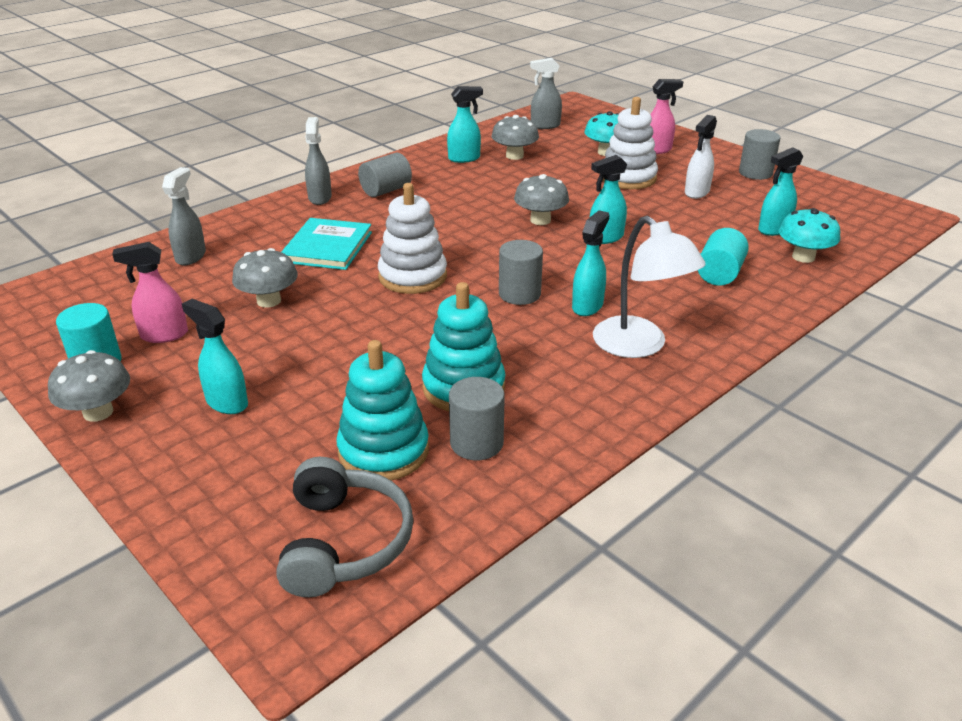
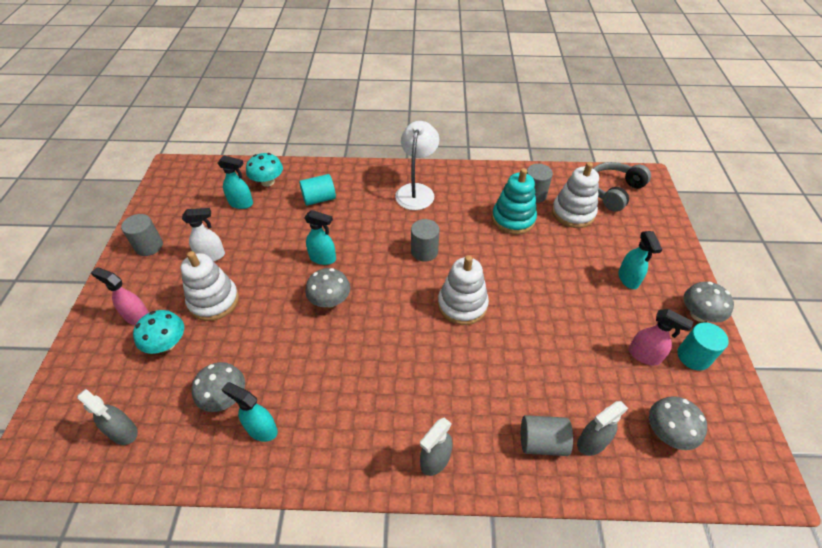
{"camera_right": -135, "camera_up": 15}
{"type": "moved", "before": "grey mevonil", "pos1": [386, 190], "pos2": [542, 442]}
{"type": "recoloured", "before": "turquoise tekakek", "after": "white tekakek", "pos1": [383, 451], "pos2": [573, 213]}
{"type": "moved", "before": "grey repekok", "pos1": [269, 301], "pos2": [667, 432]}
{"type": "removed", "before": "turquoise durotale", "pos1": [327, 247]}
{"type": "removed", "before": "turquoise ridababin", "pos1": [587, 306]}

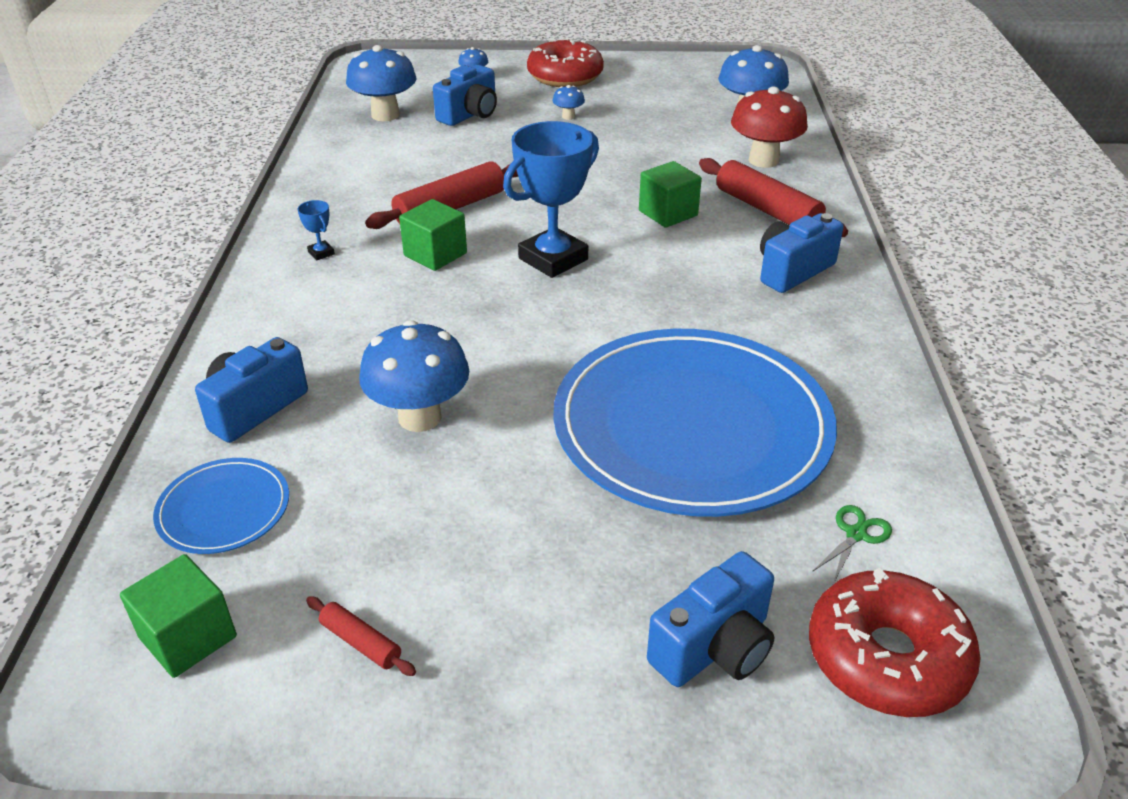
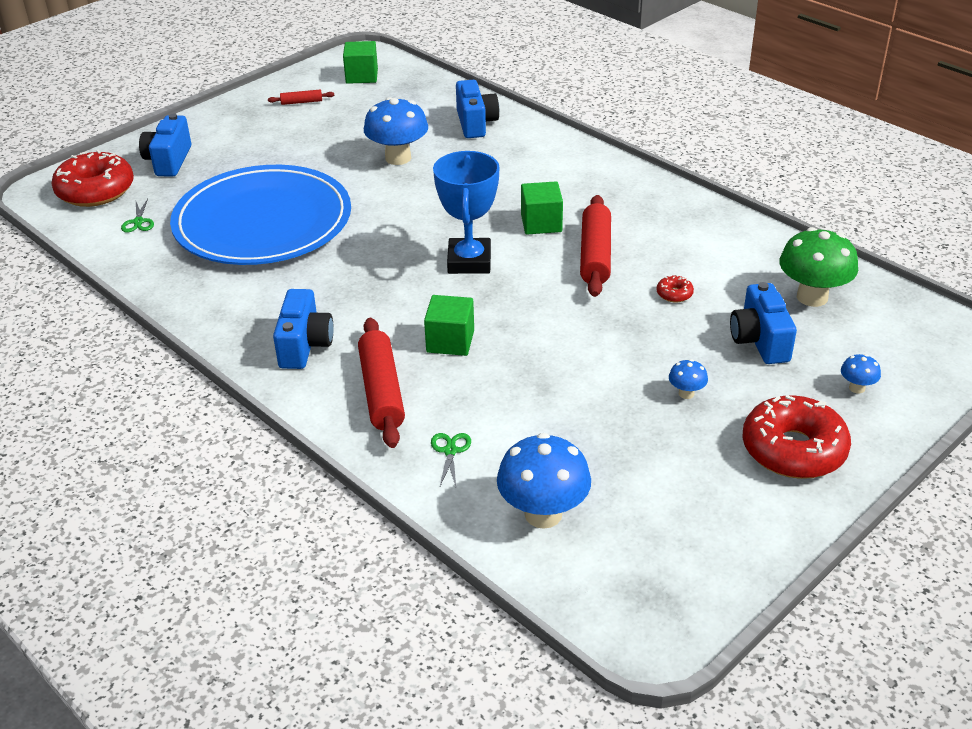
{"camera_right": 135, "camera_up": 0}
{"type": "turned", "before": "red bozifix", "pos1": [767, 210], "pos2": [382, 391], "turn": 75}
{"type": "replaced", "before": "red repekok", "after": "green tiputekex", "pos1": [763, 160], "pos2": [450, 451]}
{"type": "added", "after": "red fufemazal", "pos2": [674, 294]}
{"type": "recoloured", "before": "blue repekok", "after": "green repekok", "pos1": [385, 115], "pos2": [812, 297]}
{"type": "removed", "before": "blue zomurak", "pos1": [224, 509]}
{"type": "removed", "before": "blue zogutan", "pos1": [321, 253]}

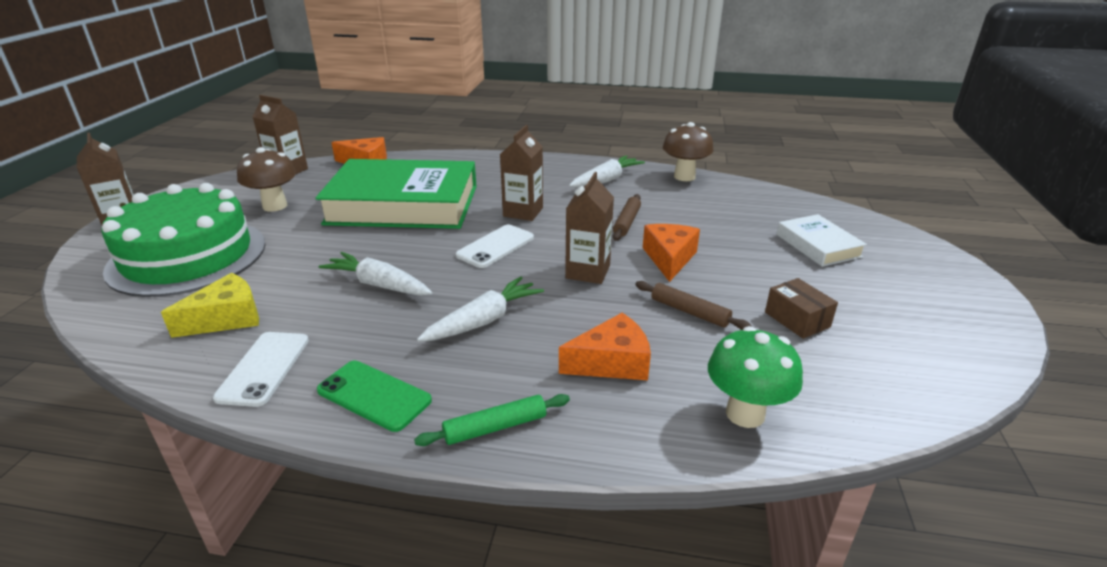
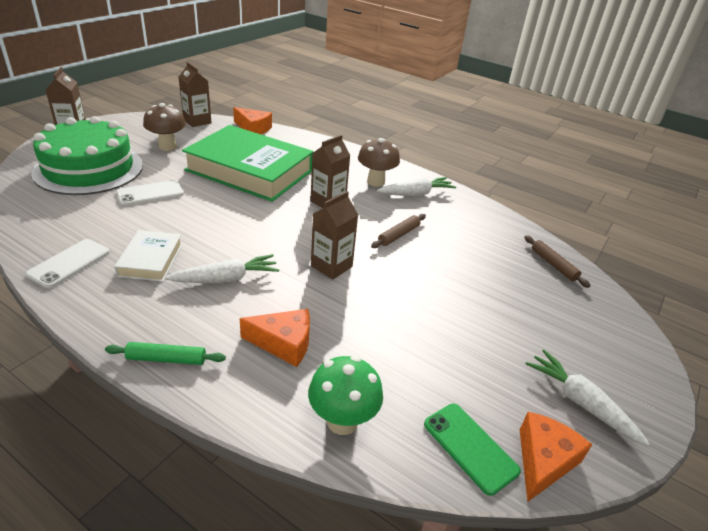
{"camera_right": 20, "camera_up": 5}
{"type": "moved", "before": "white durotale", "pos1": [818, 245], "pos2": [151, 260]}
{"type": "moved", "before": "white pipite", "pos1": [495, 246], "pos2": [150, 193]}
{"type": "moved", "before": "brown repekok", "pos1": [684, 177], "pos2": [376, 182]}
{"type": "moved", "before": "green pipite", "pos1": [374, 395], "pos2": [470, 447]}
{"type": "moved", "before": "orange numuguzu", "pos1": [669, 258], "pos2": [543, 461]}
{"type": "moved", "before": "brown bozifix", "pos1": [689, 312], "pos2": [553, 265]}
{"type": "moved", "before": "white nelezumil", "pos1": [378, 285], "pos2": [580, 402]}
{"type": "removed", "before": "yellow numuguzu", "pos1": [226, 318]}
{"type": "removed", "before": "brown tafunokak", "pos1": [797, 319]}

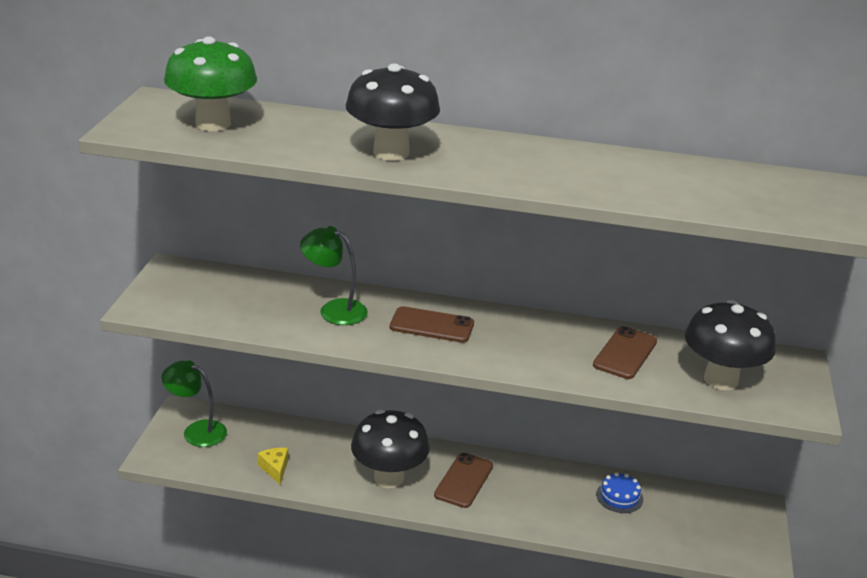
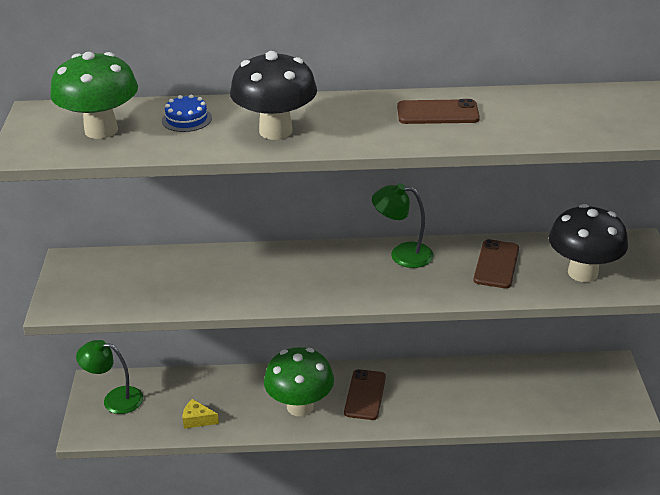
{"camera_right": -10, "camera_up": 5}
{"type": "moved", "before": "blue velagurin", "pos1": [619, 497], "pos2": [187, 119]}
{"type": "turned", "before": "yellow numuguzu", "pos1": [275, 469], "pos2": [197, 420], "turn": -45}
{"type": "recoloured", "before": "black repekok", "after": "green repekok", "pos1": [389, 478], "pos2": [300, 406]}
{"type": "moved", "before": "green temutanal", "pos1": [334, 310], "pos2": [402, 254]}
{"type": "moved", "before": "brown pipite", "pos1": [432, 325], "pos2": [437, 113]}

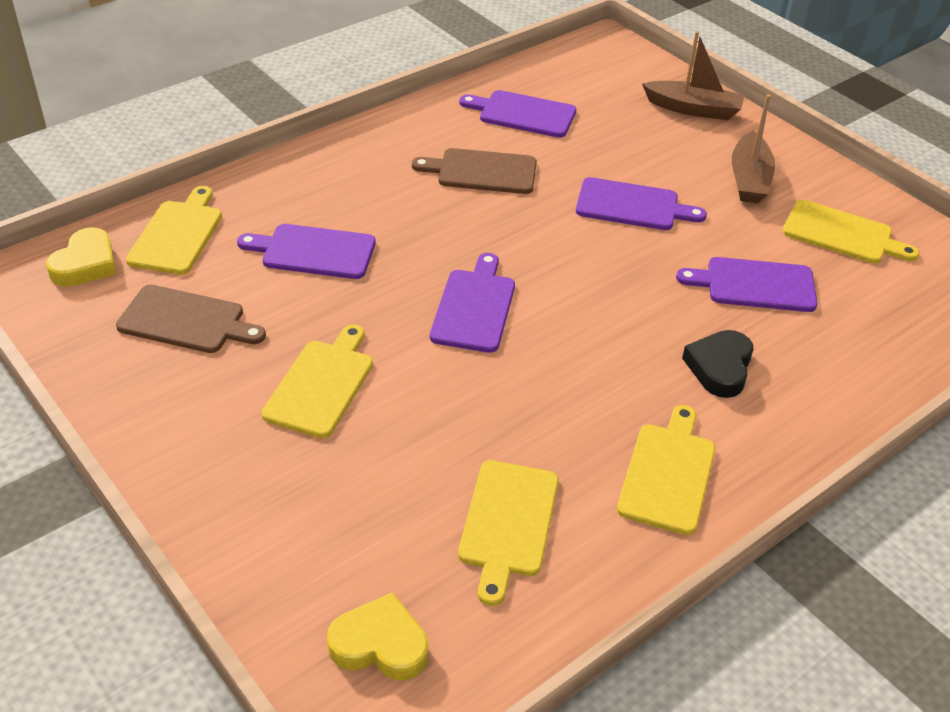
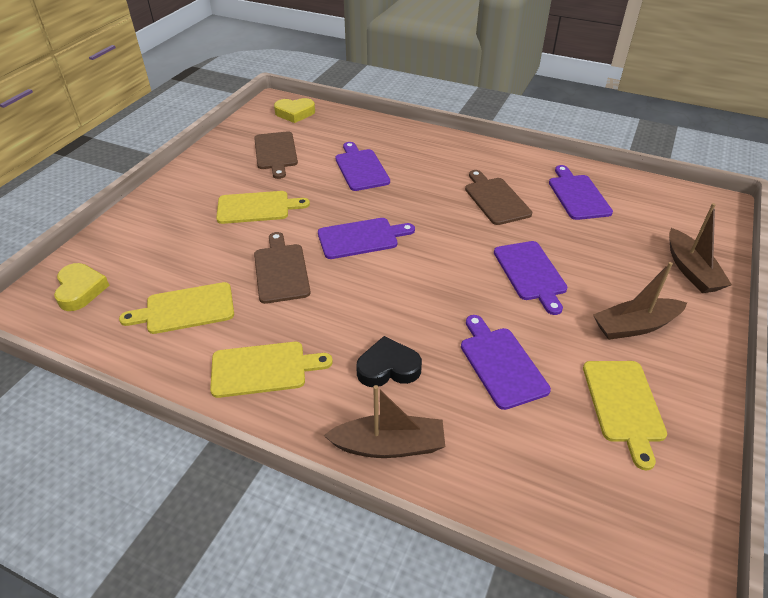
{"camera_right": 65, "camera_up": 0}
{"type": "added", "after": "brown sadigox", "pos2": [281, 271]}
{"type": "added", "after": "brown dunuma", "pos2": [389, 445]}
{"type": "removed", "before": "yellow sadigox", "pos1": [177, 234]}

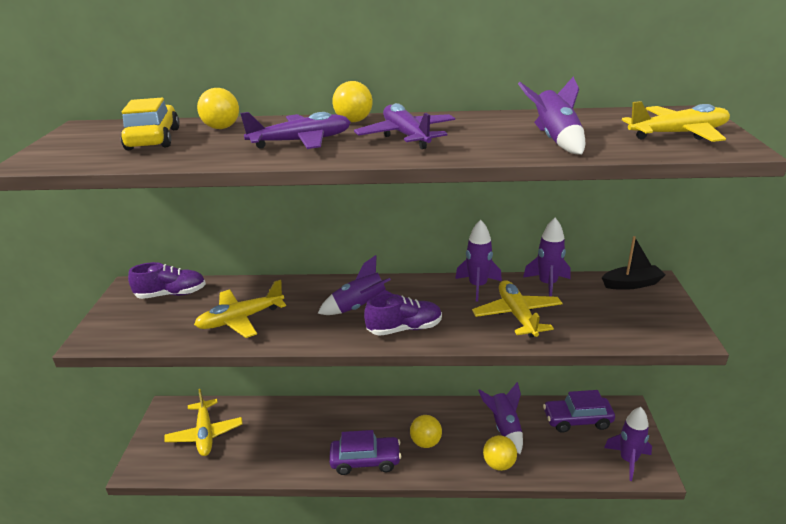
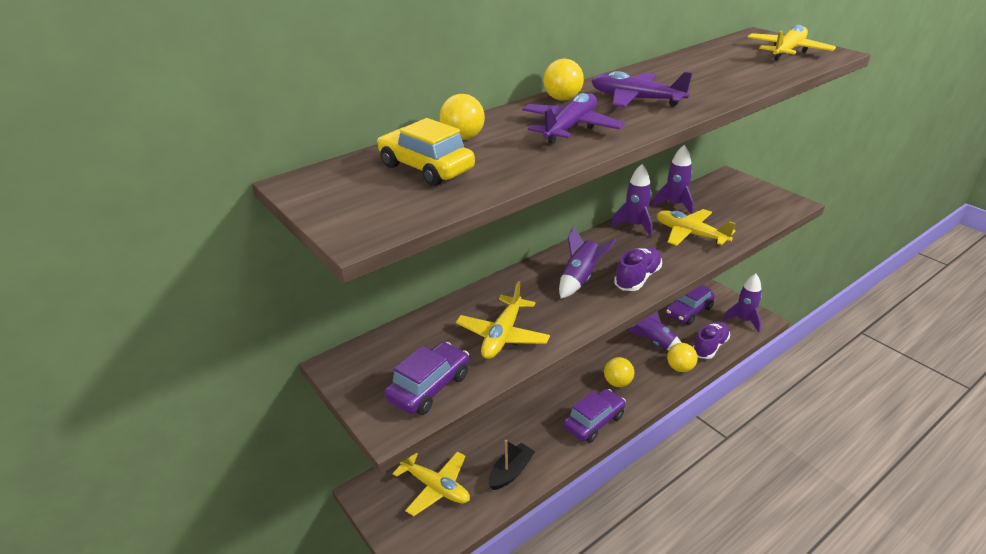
{"camera_right": -40, "camera_up": 5}
{"type": "added", "after": "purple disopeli", "pos2": [429, 387]}
{"type": "moved", "before": "black dunuma", "pos1": [632, 284], "pos2": [511, 472]}
{"type": "moved", "before": "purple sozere", "pos1": [171, 294], "pos2": [710, 347]}
{"type": "removed", "before": "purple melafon", "pos1": [555, 140]}

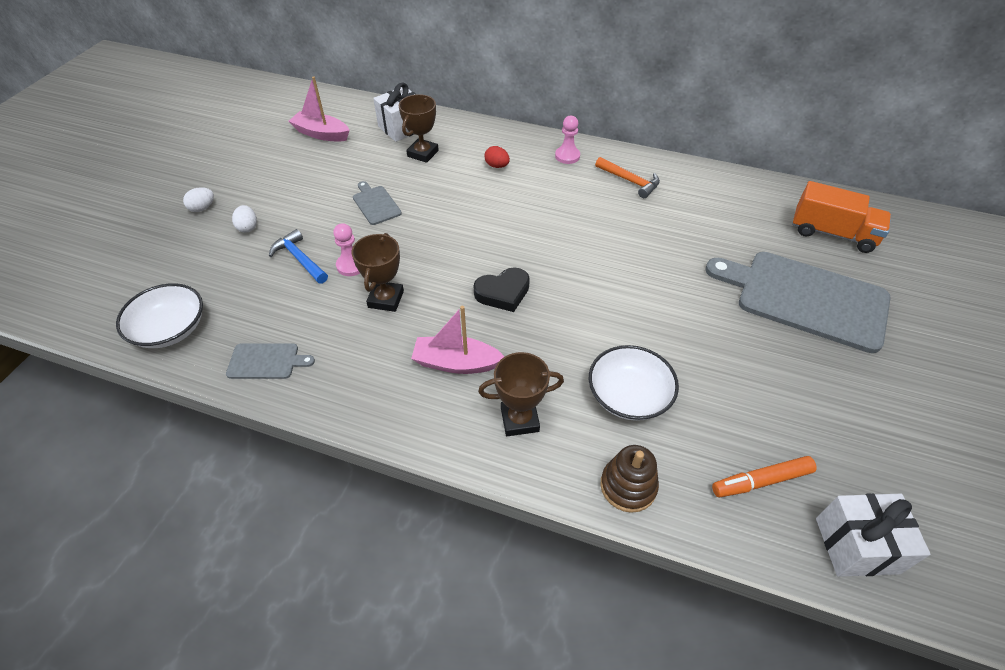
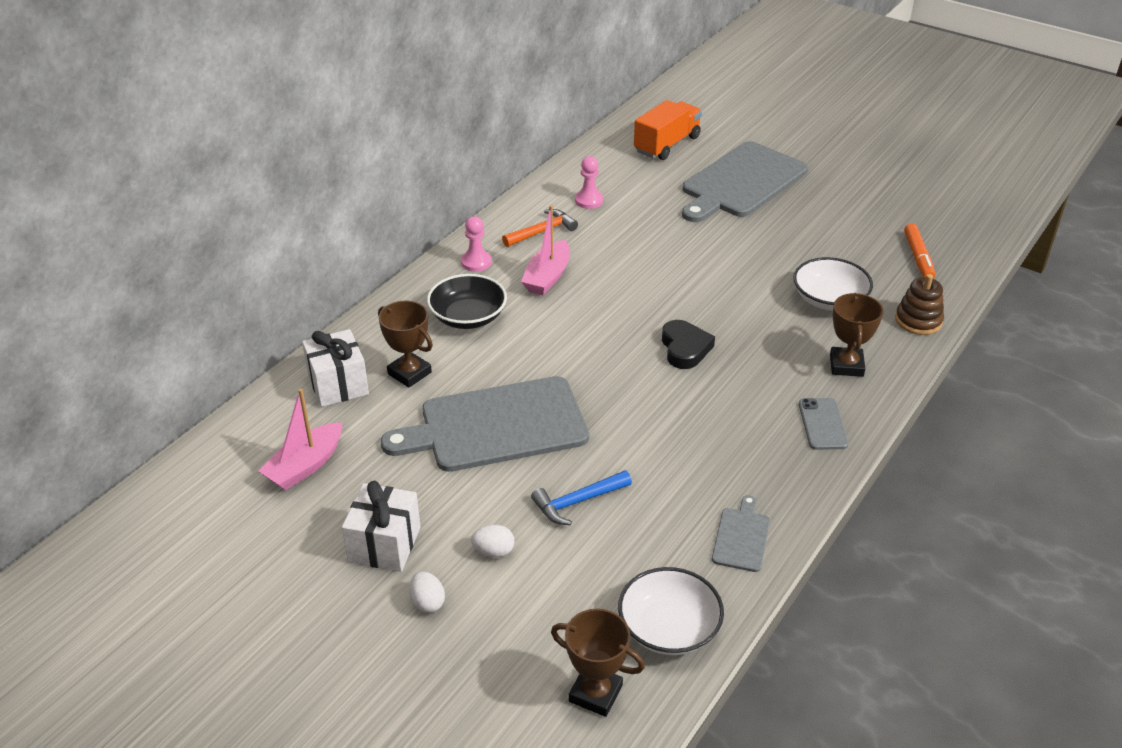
{"camera_right": -75, "camera_up": -10}
{"type": "moved", "before": "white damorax", "pos1": [856, 545], "pos2": [384, 544]}
{"type": "resized", "before": "grey sadigox", "pos1": [375, 204], "pos2": [497, 426], "scale": 2.28}
{"type": "replaced", "before": "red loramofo", "after": "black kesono", "pos1": [497, 166], "pos2": [468, 317]}
{"type": "moved", "before": "pink dunuma", "pos1": [456, 363], "pos2": [547, 277]}
{"type": "moved", "before": "brown zogutan", "pos1": [386, 299], "pos2": [595, 693]}
{"type": "moved", "before": "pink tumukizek", "pos1": [351, 265], "pos2": [589, 201]}
{"type": "added", "after": "grey pipite", "pos2": [822, 424]}

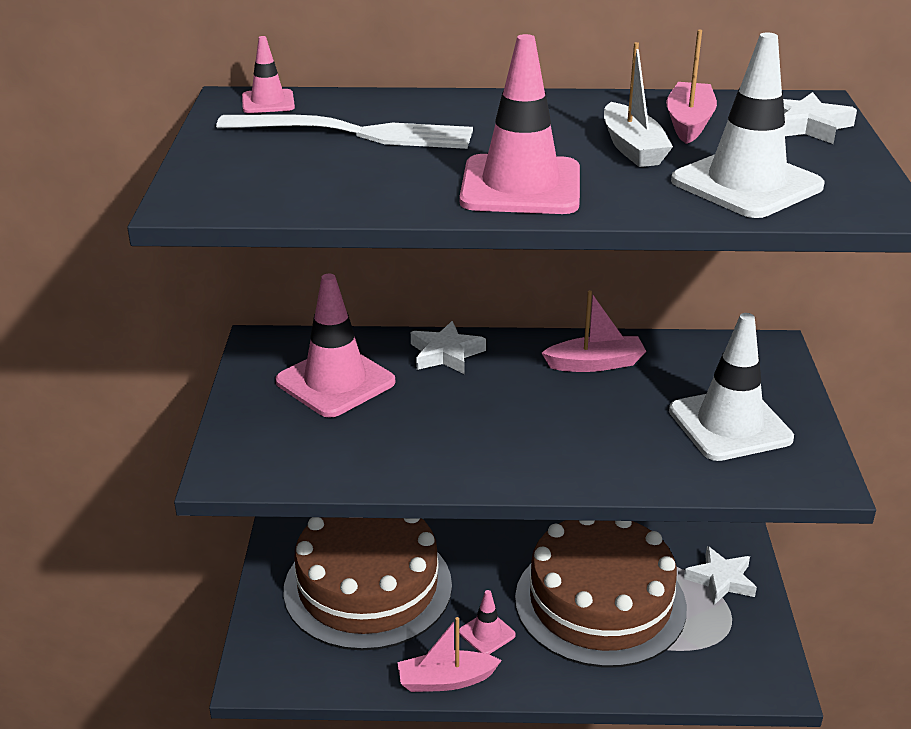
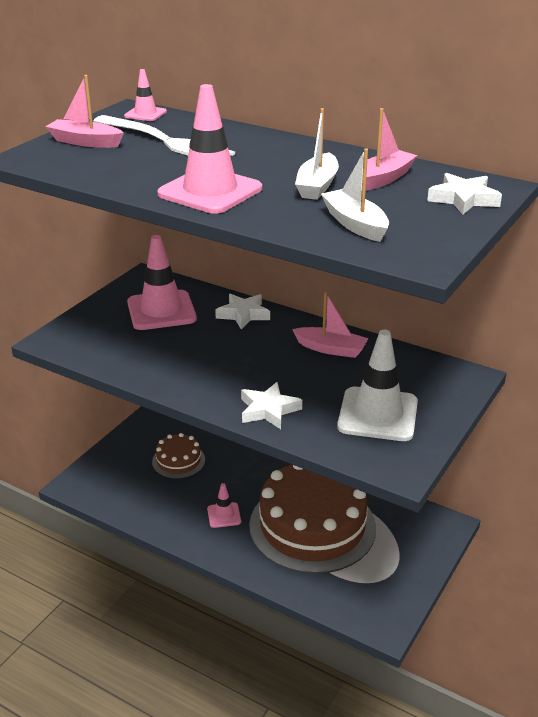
{"camera_right": 30, "camera_up": 0}
{"type": "moved", "before": "pink dunuma", "pos1": [446, 680], "pos2": [85, 142]}
{"type": "resized", "before": "brown velagurin", "pos1": [368, 587], "pos2": [178, 461], "scale": 0.46}
{"type": "moved", "before": "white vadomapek", "pos1": [721, 580], "pos2": [268, 410]}
{"type": "replaced", "before": "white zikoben", "after": "white dunuma", "pos1": [746, 184], "pos2": [355, 224]}

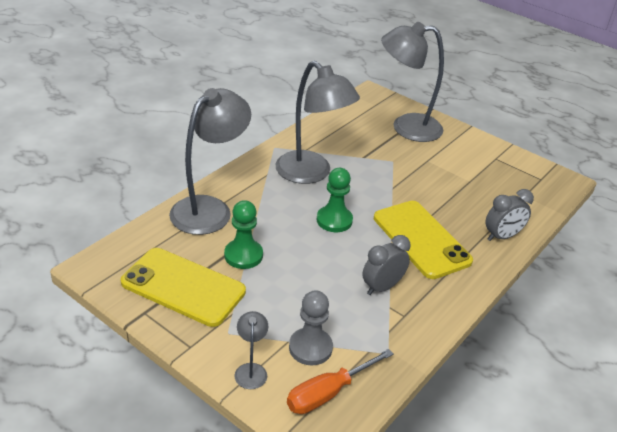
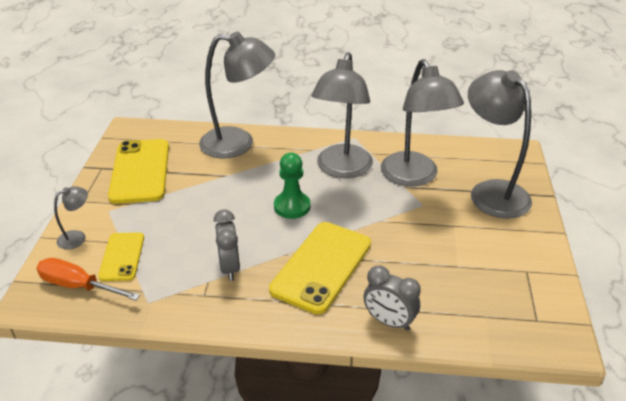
{"camera_right": 60, "camera_up": 0}
{"type": "replaced", "before": "grey tumukizek", "after": "yellow pipite", "pos1": [310, 348], "pos2": [122, 257]}
{"type": "turned", "before": "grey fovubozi", "pos1": [382, 287], "pos2": [229, 267], "turn": -120}
{"type": "added", "after": "grey temutanal", "pos2": [414, 177]}
{"type": "removed", "before": "green tumukizek", "pos1": [243, 255]}

